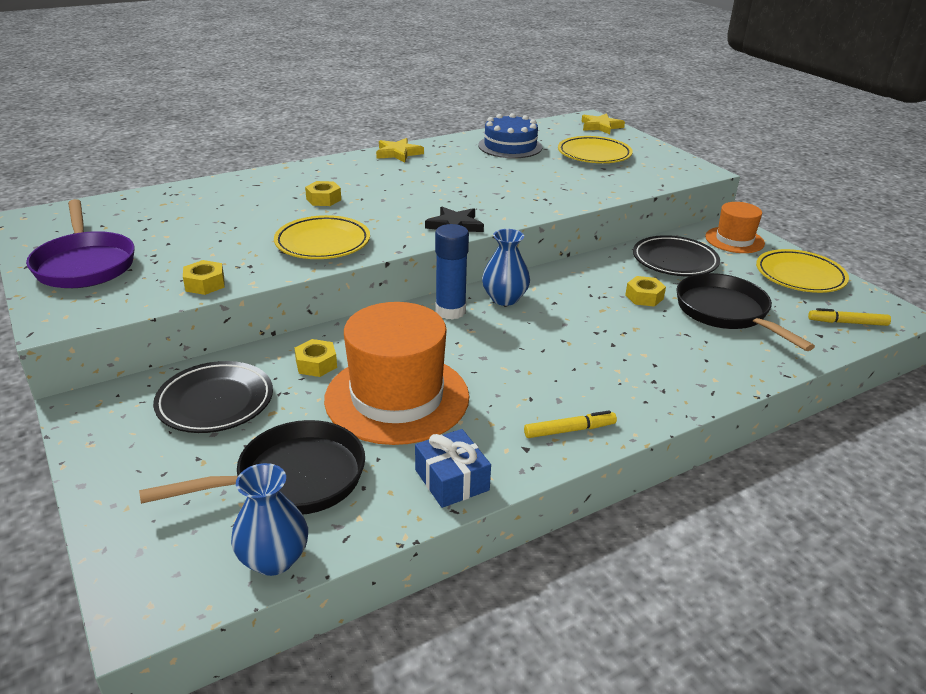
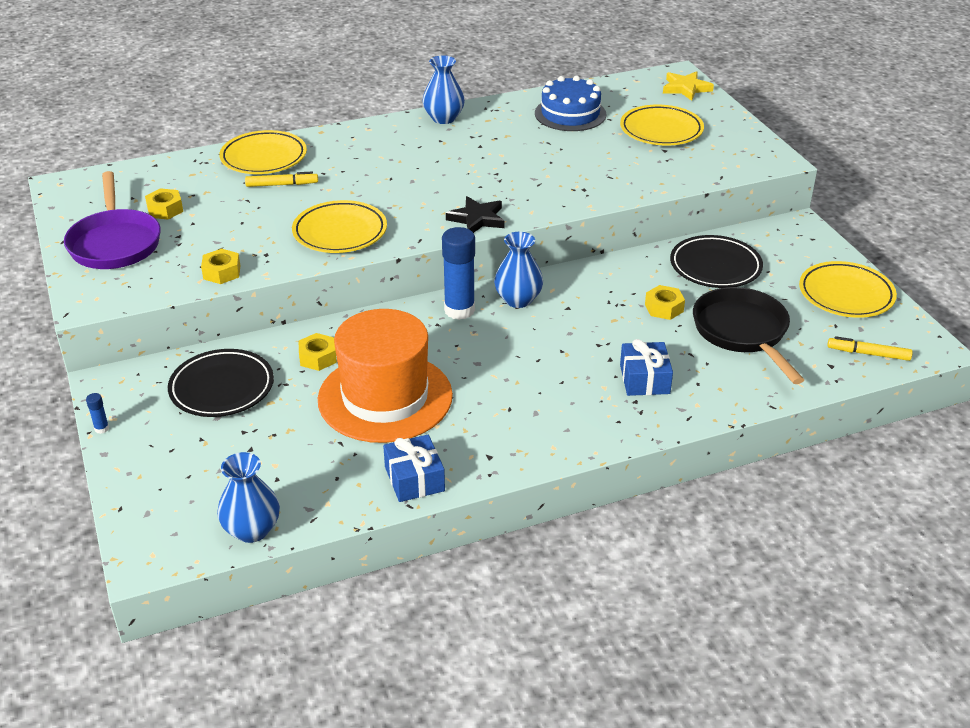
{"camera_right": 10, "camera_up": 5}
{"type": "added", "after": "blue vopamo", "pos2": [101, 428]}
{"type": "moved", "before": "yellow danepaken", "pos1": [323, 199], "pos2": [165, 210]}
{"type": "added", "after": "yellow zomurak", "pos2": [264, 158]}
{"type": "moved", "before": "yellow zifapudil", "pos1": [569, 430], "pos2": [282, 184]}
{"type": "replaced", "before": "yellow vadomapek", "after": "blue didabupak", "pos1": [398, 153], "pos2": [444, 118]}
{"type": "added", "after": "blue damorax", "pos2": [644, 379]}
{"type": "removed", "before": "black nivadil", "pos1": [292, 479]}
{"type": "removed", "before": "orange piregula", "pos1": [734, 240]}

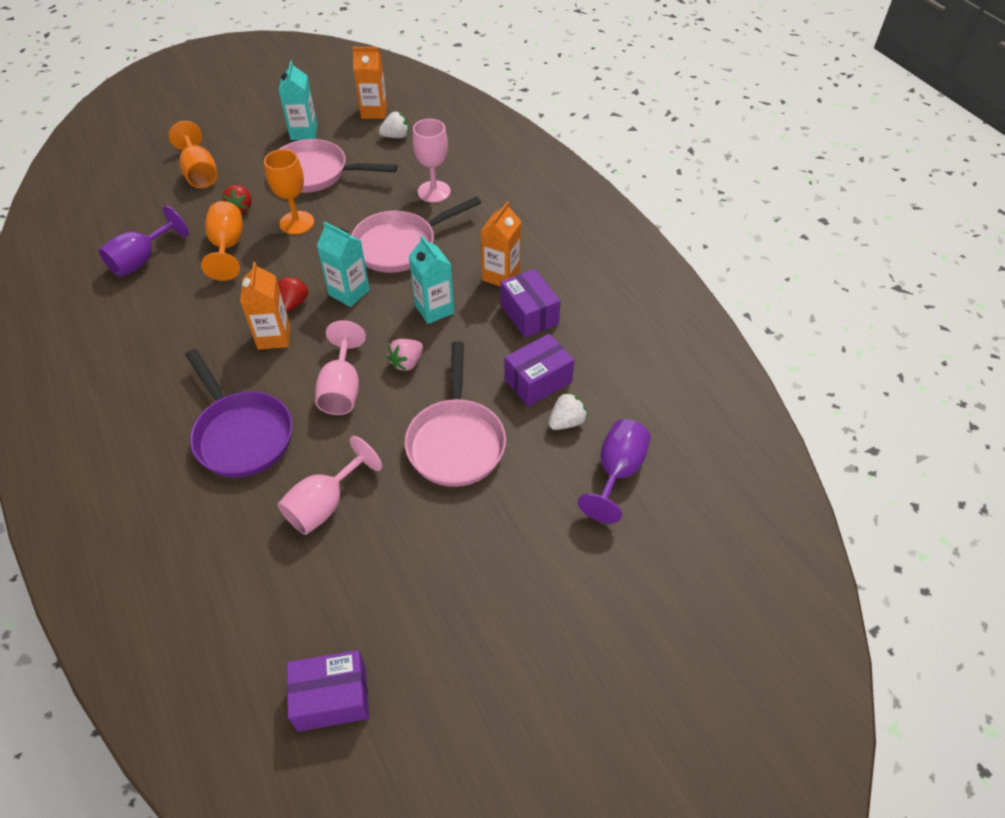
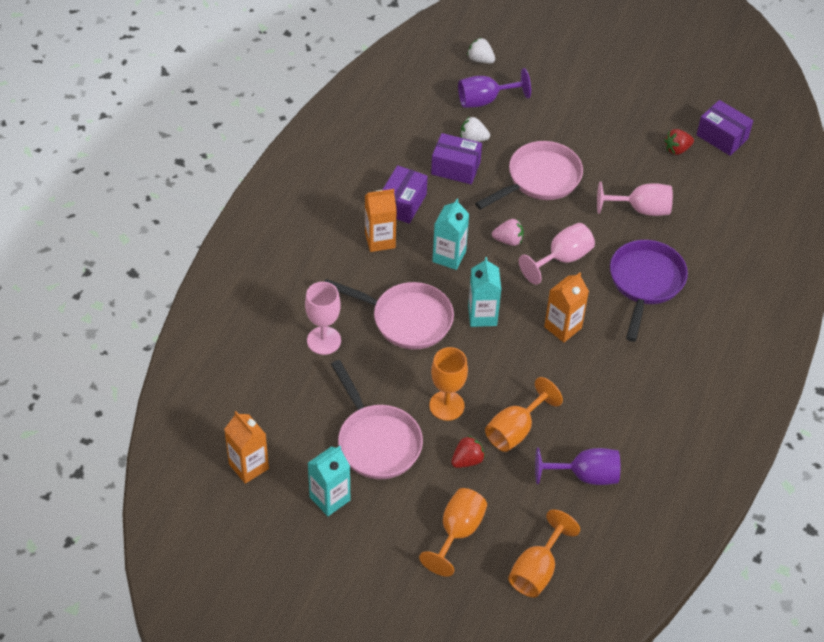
{"camera_right": -130, "camera_up": 0}
{"type": "moved", "before": "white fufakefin", "pos1": [396, 136], "pos2": [480, 60]}
{"type": "added", "after": "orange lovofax", "pos2": [537, 570]}
{"type": "moved", "before": "red fufakefin", "pos1": [294, 303], "pos2": [677, 149]}

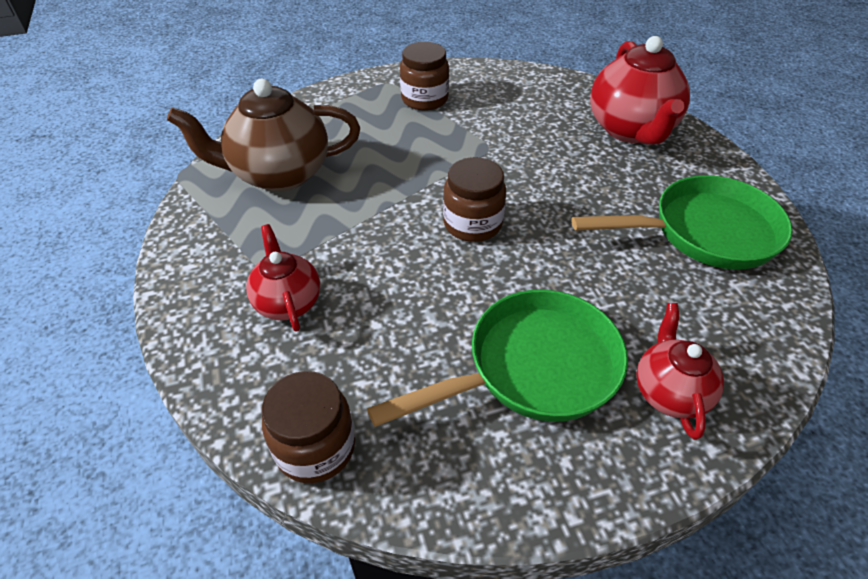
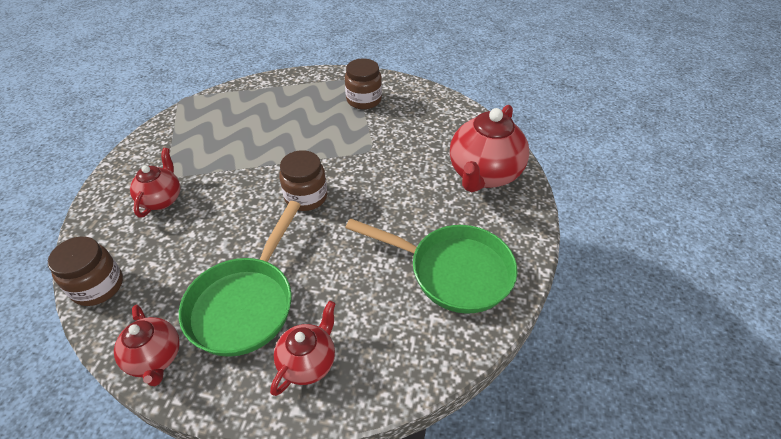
{"camera_right": 30, "camera_up": 0}
{"type": "added", "after": "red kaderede", "pos2": [155, 358]}
{"type": "turned", "before": "green nivadil", "pos1": [532, 368], "pos2": [245, 303], "turn": 105}
{"type": "removed", "before": "brown kaderede", "pos1": [279, 174]}

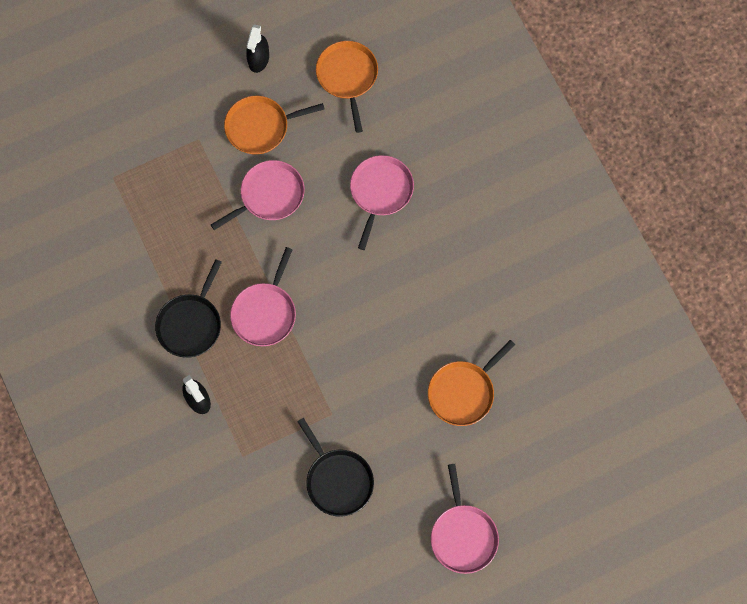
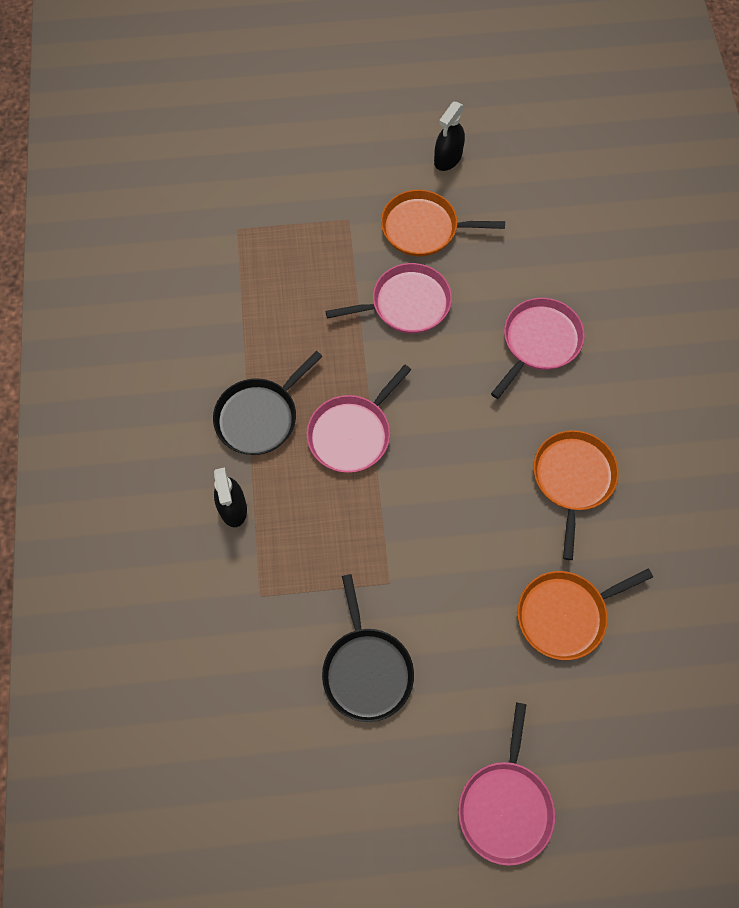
{"camera_right": 20, "camera_up": -5}
{"type": "moved", "before": "orange nivadil", "pos1": [347, 77], "pos2": [572, 479]}

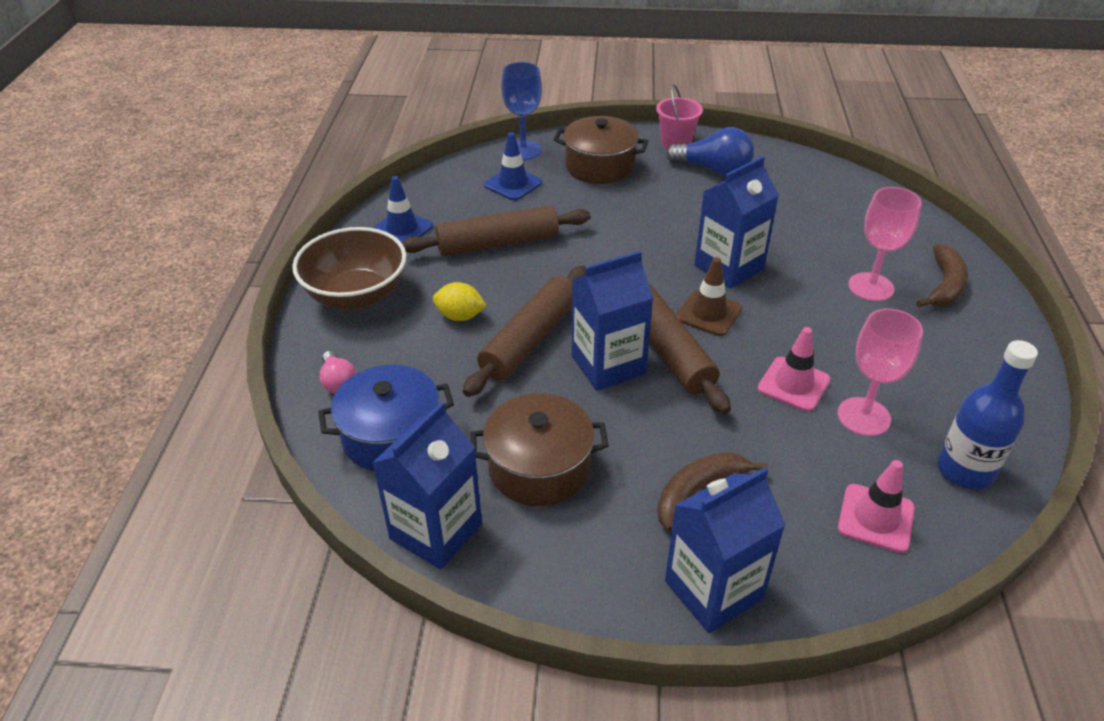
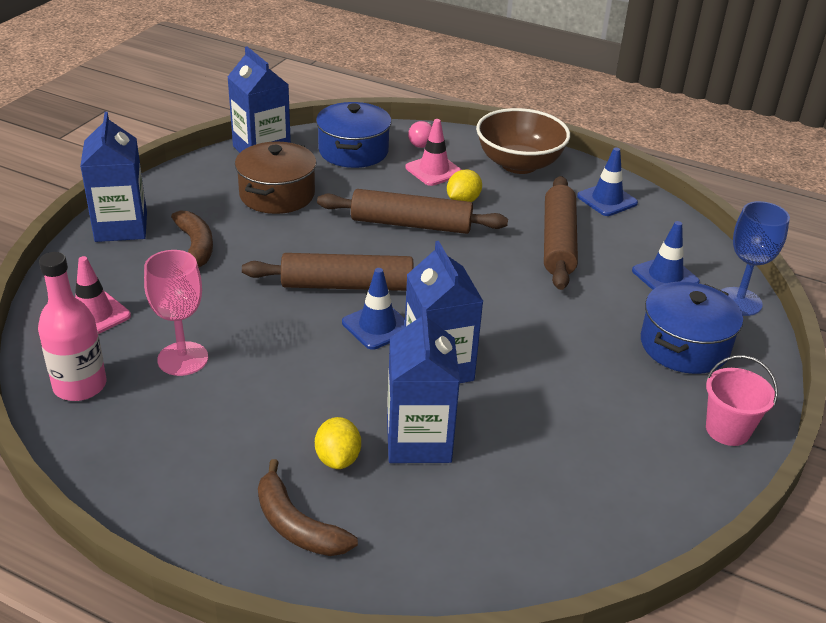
{"camera_right": 110, "camera_up": -5}
{"type": "recoloured", "before": "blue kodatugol", "after": "pink kodatugol", "pos1": [965, 470], "pos2": [80, 386]}
{"type": "replaced", "before": "pink lovofax", "after": "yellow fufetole", "pos1": [871, 287], "pos2": [338, 458]}
{"type": "turned", "before": "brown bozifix", "pos1": [530, 339], "pos2": [411, 224], "turn": -45}
{"type": "recoloured", "before": "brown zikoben", "after": "blue zikoben", "pos1": [709, 313], "pos2": [377, 326]}
{"type": "moved", "before": "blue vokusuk", "pos1": [608, 365], "pos2": [418, 440]}
{"type": "moved", "before": "pink zikoben", "pos1": [793, 384], "pos2": [434, 170]}
{"type": "turned", "before": "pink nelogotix", "pos1": [338, 382], "pos2": [422, 142], "turn": -75}
{"type": "recoloured", "before": "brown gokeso", "after": "blue gokeso", "pos1": [599, 166], "pos2": [684, 346]}
{"type": "removed", "before": "blue nelogotix", "pos1": [713, 170]}

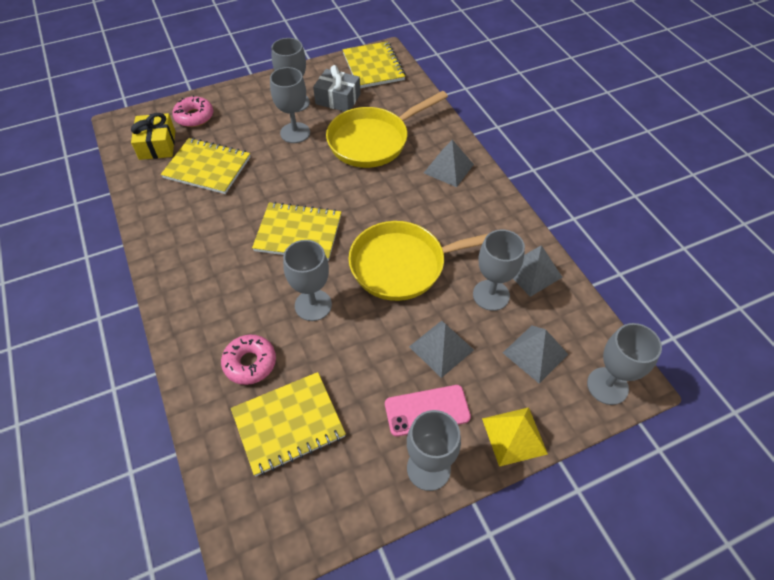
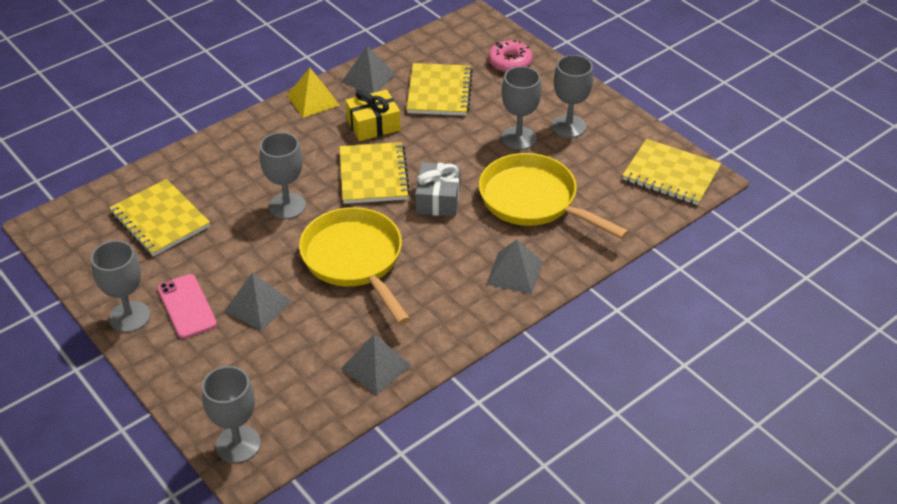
{"camera_right": 75, "camera_up": -10}
{"type": "moved", "before": "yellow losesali", "pos1": [514, 436], "pos2": [313, 100]}
{"type": "moved", "before": "grey losesali", "pos1": [535, 353], "pos2": [368, 78]}
{"type": "moved", "before": "yellow damorax", "pos1": [157, 145], "pos2": [373, 125]}
{"type": "moved", "before": "grey damorax", "pos1": [338, 99], "pos2": [438, 199]}
{"type": "turned", "before": "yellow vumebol", "pos1": [373, 67], "pos2": [671, 174], "turn": 60}
{"type": "removed", "before": "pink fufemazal", "pos1": [250, 363]}
{"type": "removed", "before": "grey lovofax", "pos1": [491, 295]}

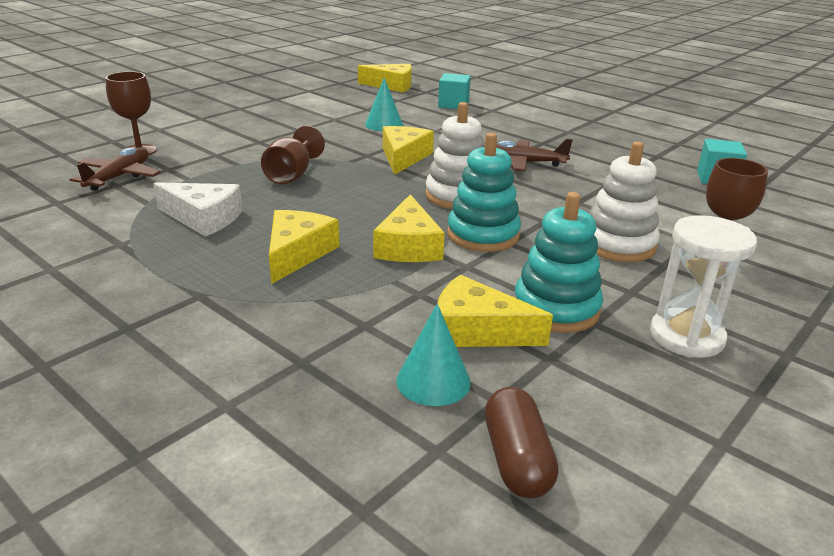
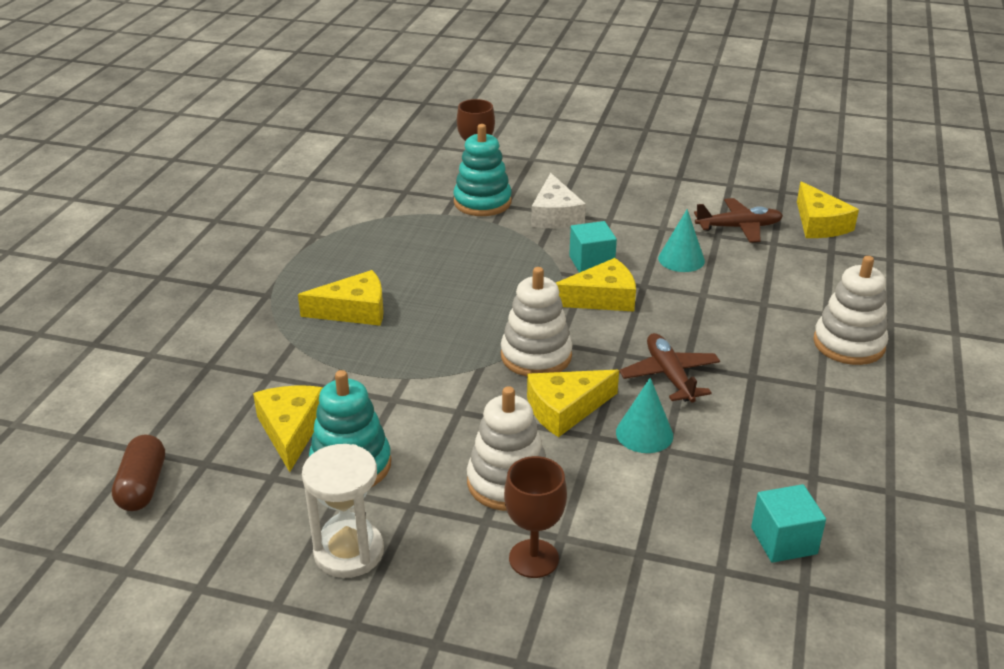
{"camera_right": 65, "camera_up": 5}
{"type": "turned", "before": "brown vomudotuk", "pos1": [517, 459], "pos2": [143, 486], "turn": -60}
{"type": "moved", "before": "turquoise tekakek", "pos1": [483, 235], "pos2": [482, 202]}
{"type": "moved", "before": "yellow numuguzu", "pos1": [408, 246], "pos2": [565, 409]}
{"type": "moved", "before": "white numuguzu", "pos1": [203, 218], "pos2": [555, 215]}
{"type": "moved", "before": "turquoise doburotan", "pos1": [453, 104], "pos2": [591, 263]}
{"type": "moved", "before": "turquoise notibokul", "pos1": [433, 381], "pos2": [644, 433]}
{"type": "moved", "before": "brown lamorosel", "pos1": [119, 177], "pos2": [739, 227]}
{"type": "added", "after": "white tekakek", "pos2": [848, 344]}
{"type": "removed", "before": "brown lovofax", "pos1": [292, 175]}

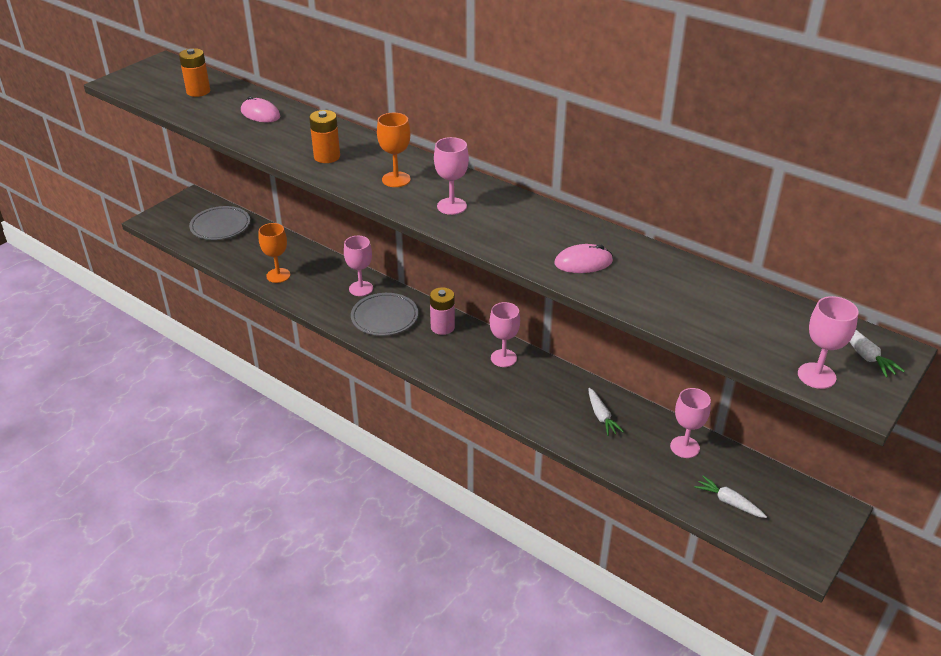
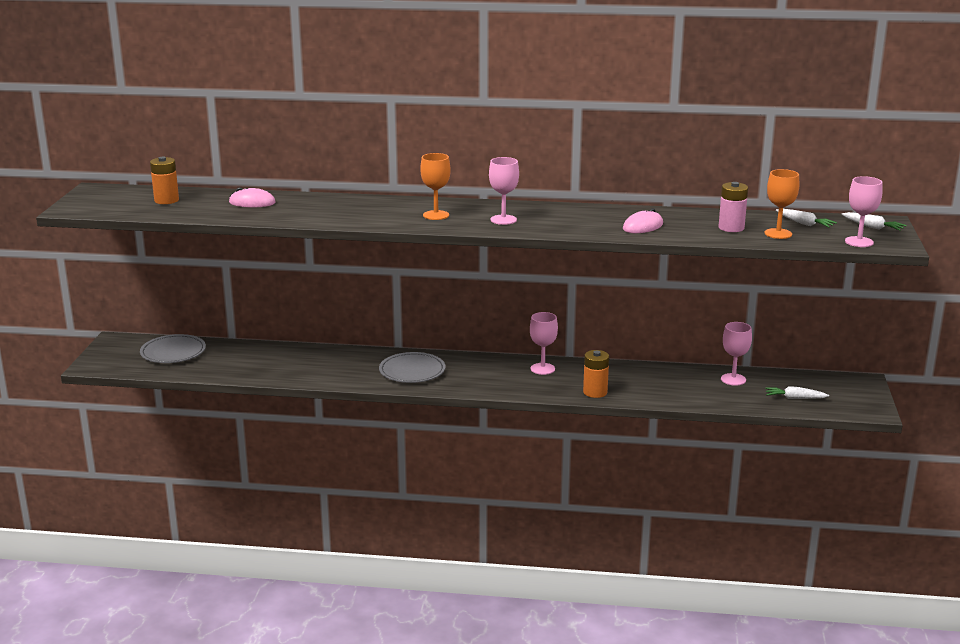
{"camera_right": -30, "camera_up": -15}
{"type": "moved", "before": "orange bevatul", "pos1": [327, 157], "pos2": [595, 392]}
{"type": "moved", "before": "pink bevatul", "pos1": [442, 327], "pos2": [731, 228]}
{"type": "moved", "before": "orange lovofax", "pos1": [278, 275], "pos2": [778, 234]}
{"type": "moved", "before": "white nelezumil", "pos1": [601, 416], "pos2": [804, 223]}
{"type": "removed", "before": "pink lovofax", "pos1": [361, 288]}

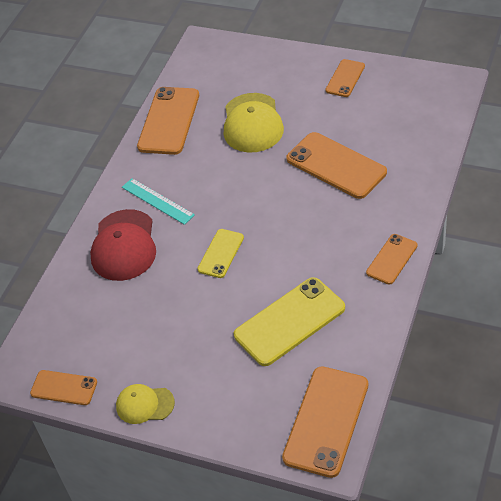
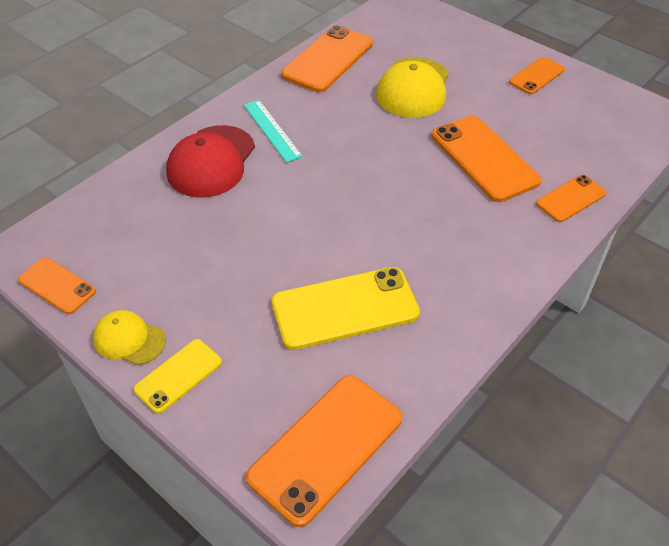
{"camera_right": 15, "camera_up": 0}
{"type": "moved", "before": "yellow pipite", "pos1": [221, 253], "pos2": [178, 376]}
{"type": "moved", "before": "orange pipite", "pos1": [392, 259], "pos2": [570, 199]}

